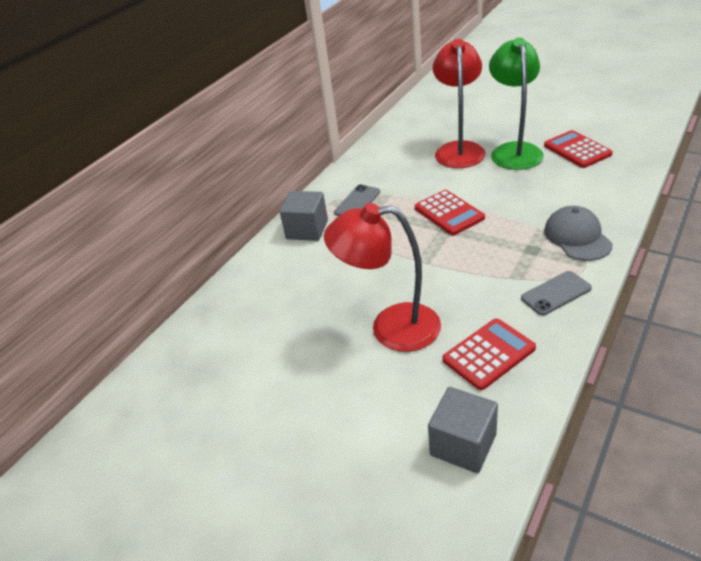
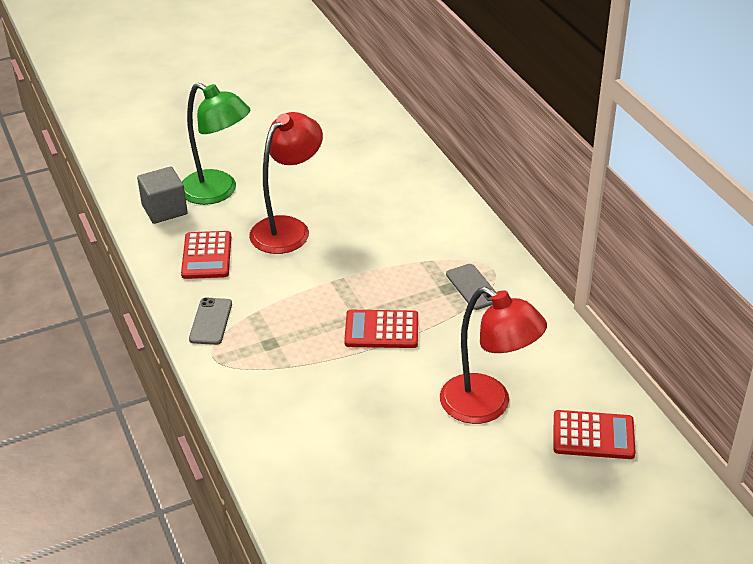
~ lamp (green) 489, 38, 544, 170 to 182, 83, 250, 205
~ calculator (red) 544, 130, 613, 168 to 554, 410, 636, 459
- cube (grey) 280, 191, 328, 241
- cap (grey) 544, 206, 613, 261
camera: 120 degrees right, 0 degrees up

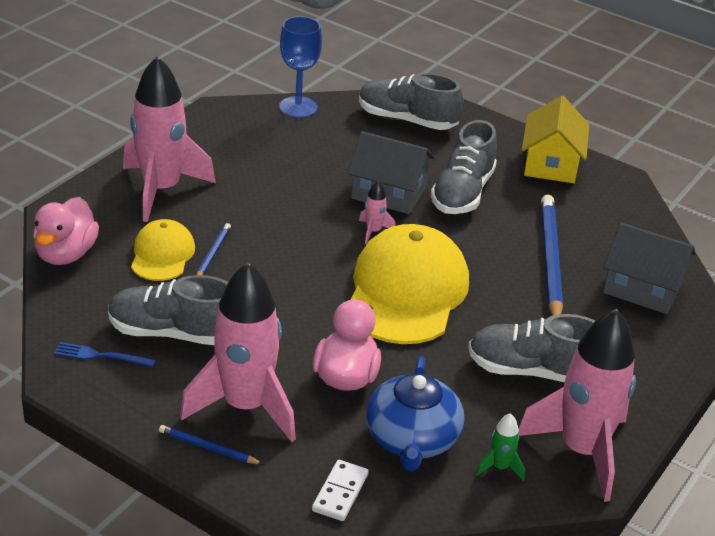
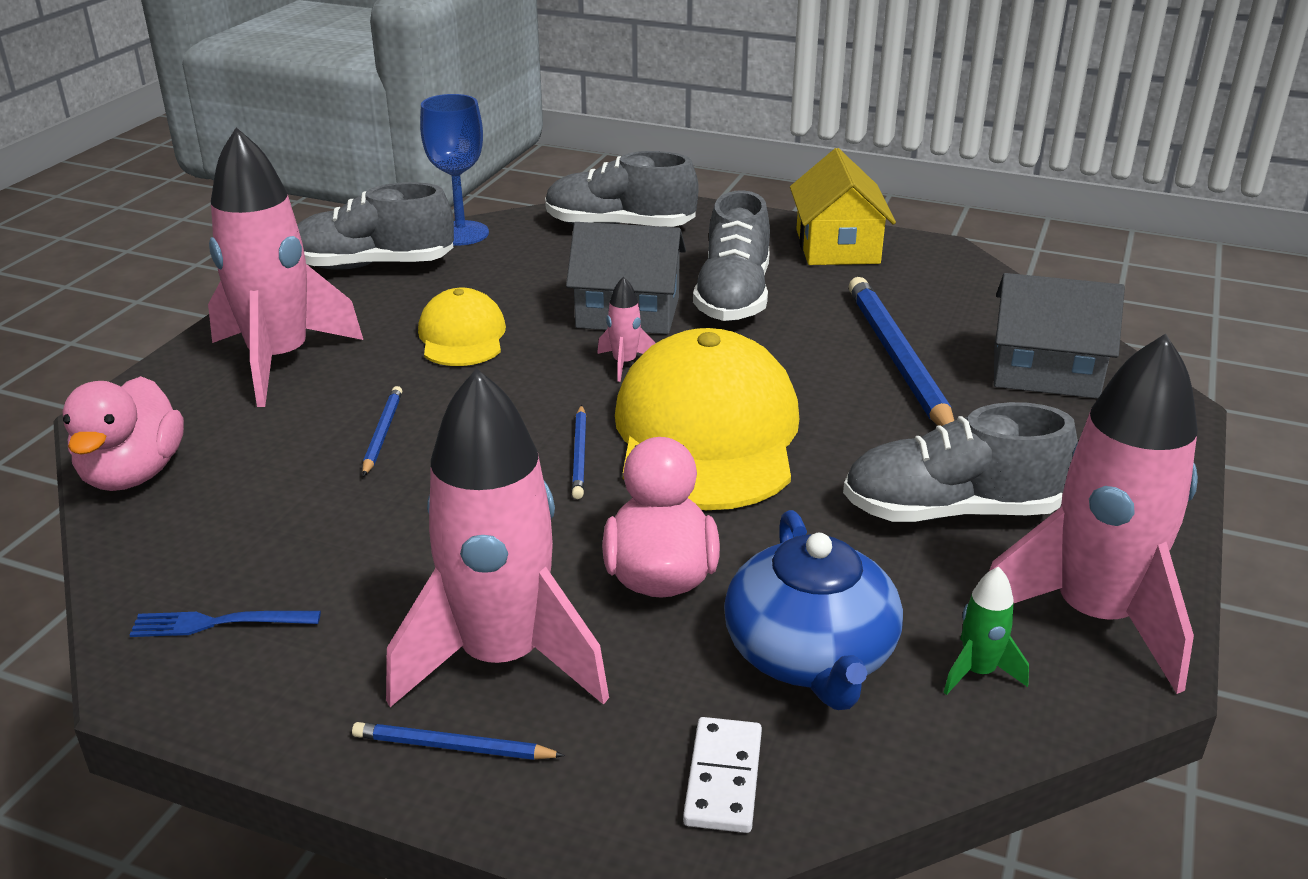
~ cap (yellow) 131, 219, 195, 281 to 418, 288, 506, 366
~ shoe (grey) 108, 275, 228, 345 to 297, 182, 454, 270
+ pencil (blue) 572, 405, 586, 499
camera: 10 degrees left, 5 degrees down

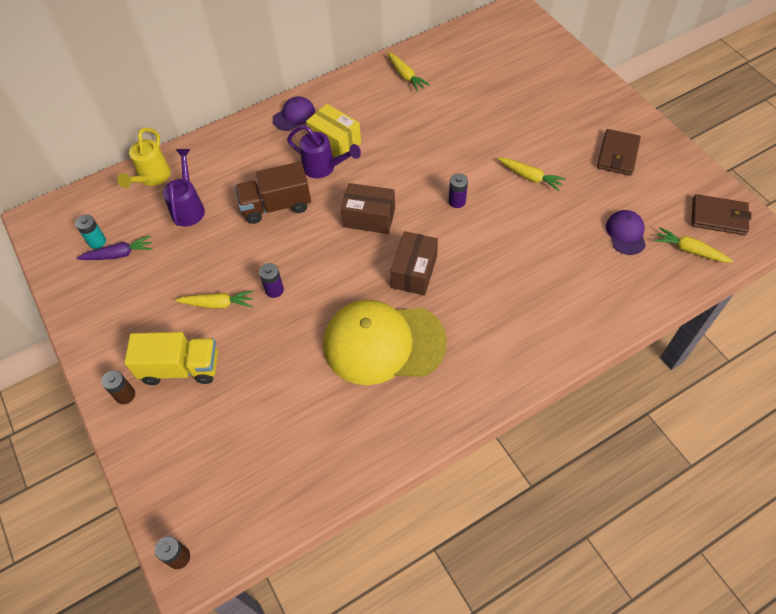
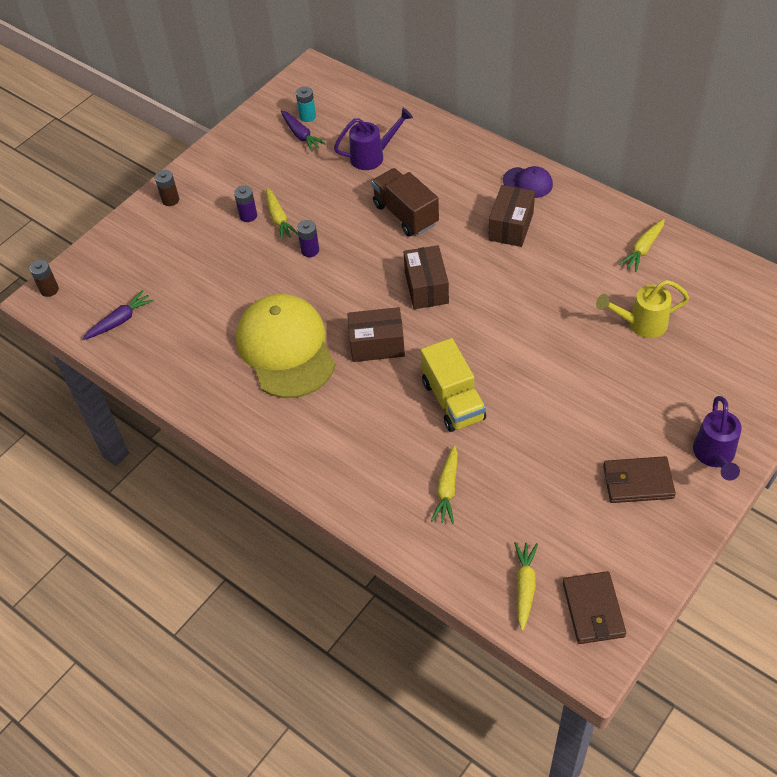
~ box (yellow) 306, 104, 361, 157 to box (brown) 488, 185, 535, 247
~ watering can (purple) 287, 125, 361, 178 to 693, 396, 742, 481
~ watering can (yellow) 117, 128, 171, 188 to 596, 280, 689, 338
~ carrot (yellow) 497, 158, 566, 191 to 431, 445, 458, 524
~ battery (purple) 449, 173, 468, 208 to 234, 186, 257, 222
- cap (purple) 606, 210, 646, 255
~ truck (yellow) 124, 332, 218, 385 to 421, 338, 486, 432
+ carrot (purple) 83, 290, 154, 340
camera: 70 degrees right, 5 degrees down

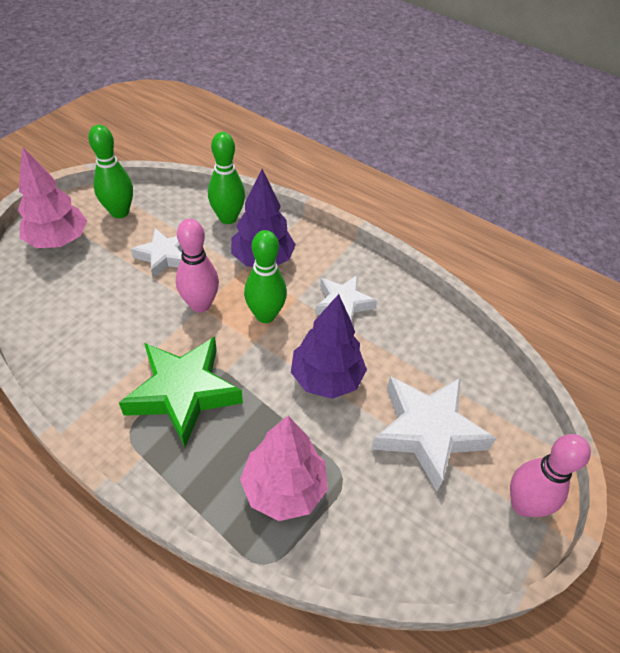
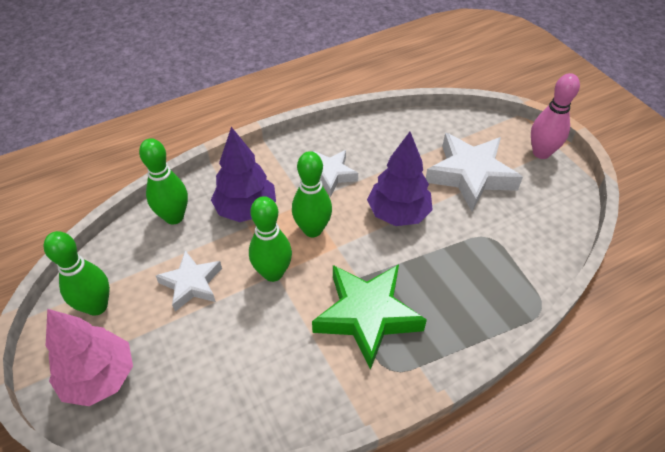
~ bowling pin (pink) 176, 219, 219, 313 to bowling pin (green) 249, 196, 292, 282
- tree (pink) 240, 416, 328, 521
camera: 60 degrees left, 0 degrees up

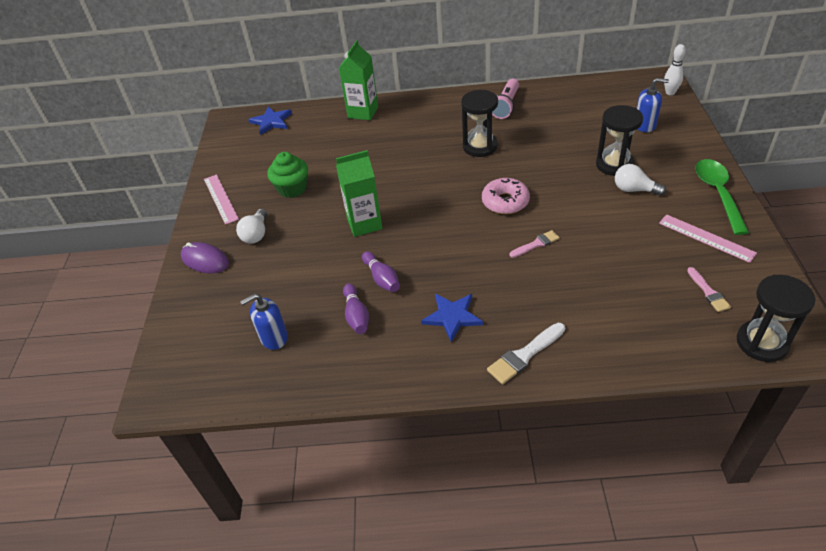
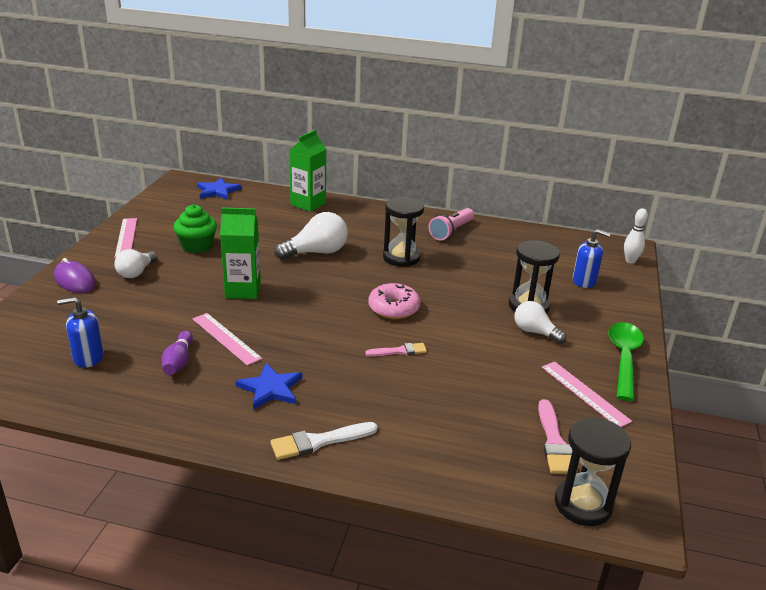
~ bowling pin (purple) 362, 251, 400, 292 to ruler (pink) 193, 313, 262, 366
~ brush (pink) 687, 267, 731, 312 = 538, 399, 577, 474 x1.52
+ light bulb (white) 274, 212, 348, 260
camera: 10 degrees right, 15 degrees down

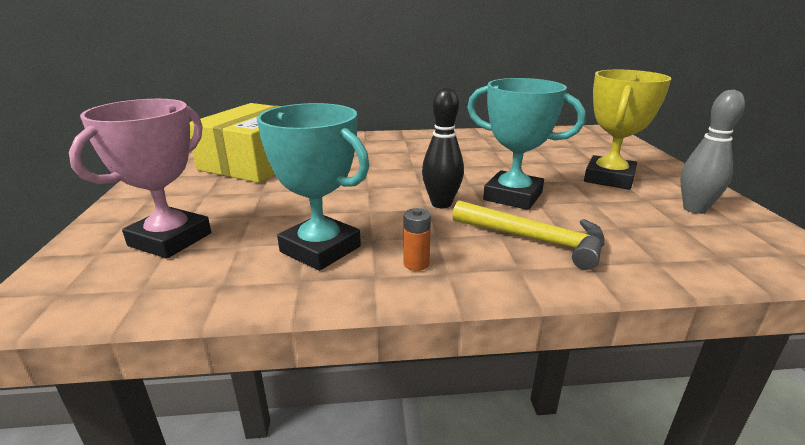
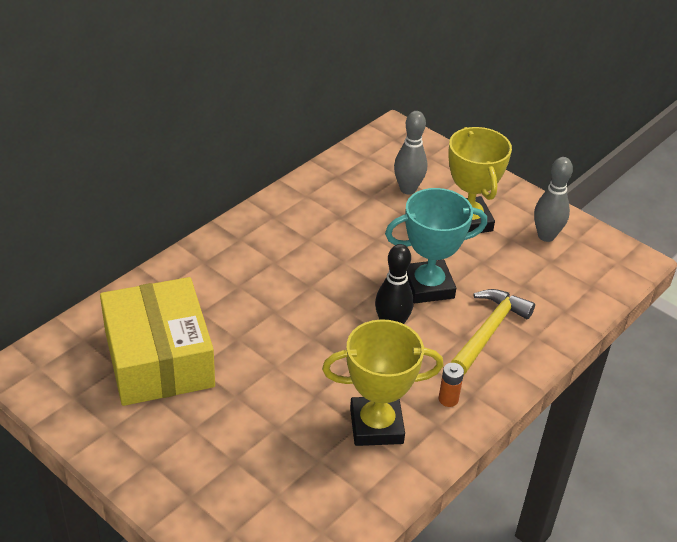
- trophy (pink) 69, 99, 211, 259
~ trophy (turquoise) 257, 103, 370, 271 to trophy (yellow) 322, 319, 444, 446
~ hammer (yellow) 452, 201, 605, 270 = 450, 289, 535, 375 45 degrees counterclockwise
+ bowling pin (grey) 394, 111, 427, 195
camera: 45 degrees left, 15 degrees up

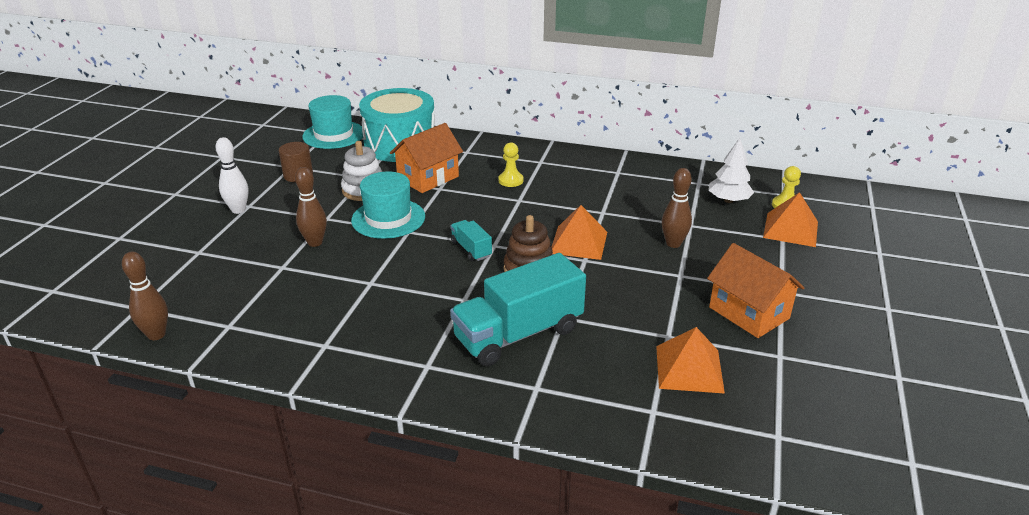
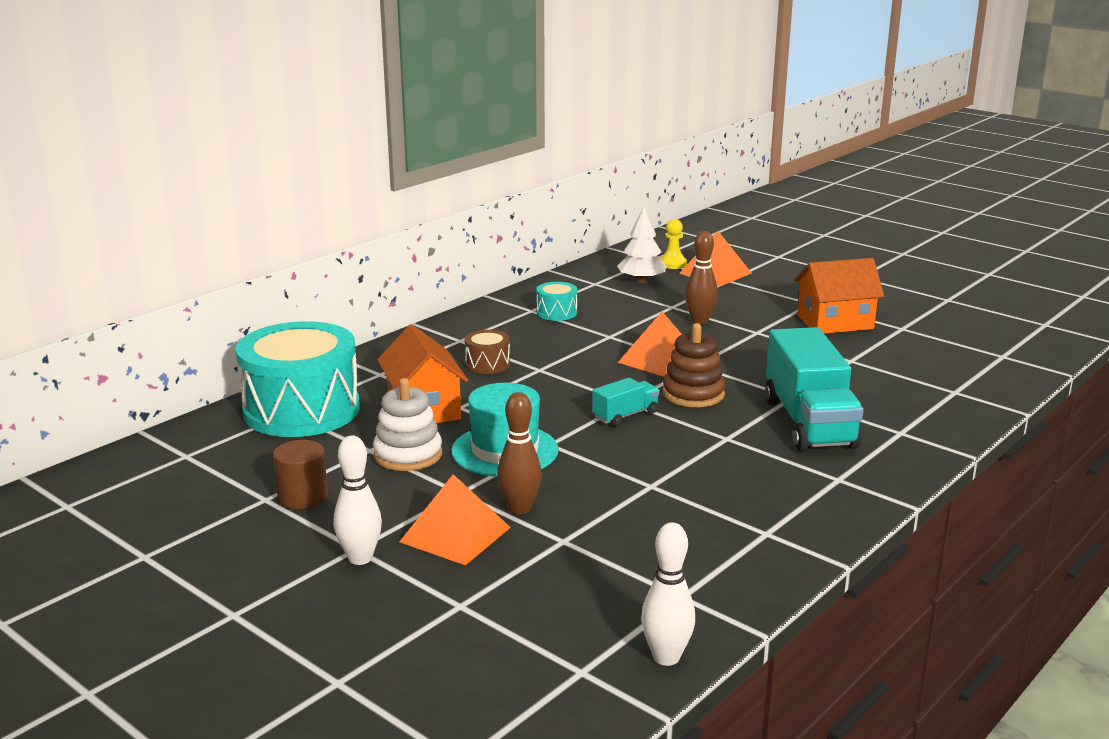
- hat (turquoise) 302, 95, 363, 149
~ pawn (yellow) 498, 142, 524, 187 to drum (brown) 464, 330, 510, 374
~ truck (turquoise) 450, 220, 492, 261 = 592, 378, 660, 426 150 degrees clockwise
~ bowling pin (brown) 122, 251, 168, 340 to bowling pin (white) 641, 522, 695, 666
~ pyramid (orange) 656, 327, 725, 394 to 399, 474, 511, 565
+ drum (turquoise) 536, 282, 577, 321
camera: 65 degrees left, 10 degrees down

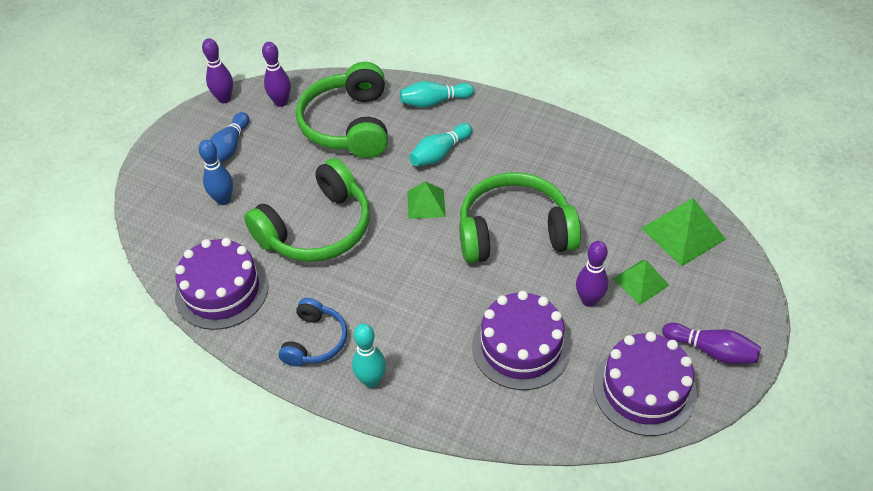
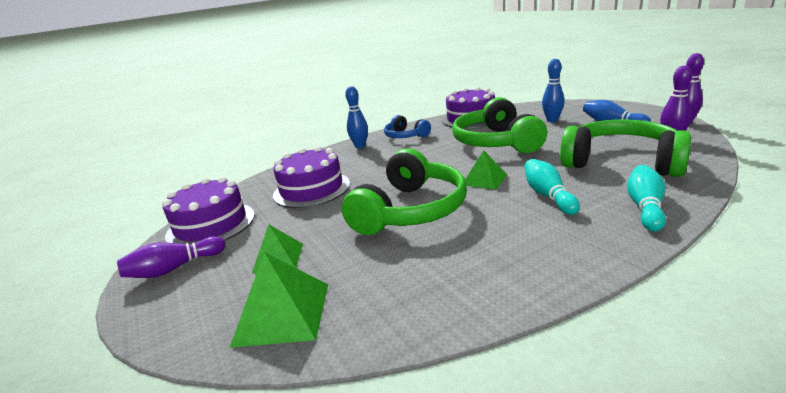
- bowling pin (purple) 576, 241, 608, 307
~ bowling pin (turquoise) 352, 324, 386, 388 to bowling pin (blue) 345, 86, 368, 148
camera: 125 degrees right, 25 degrees down

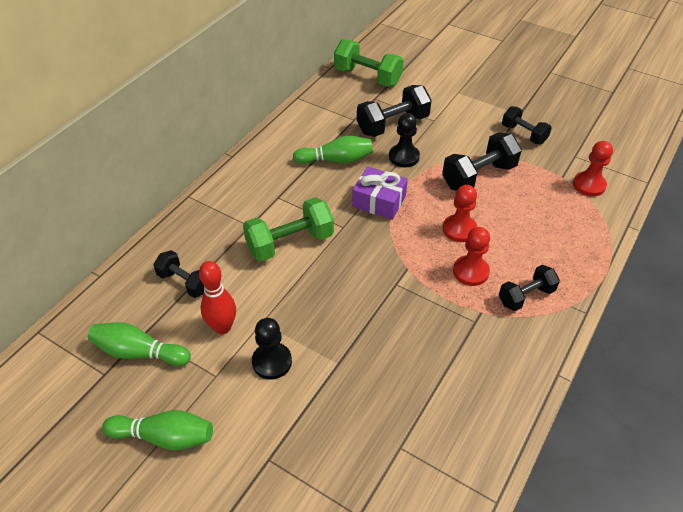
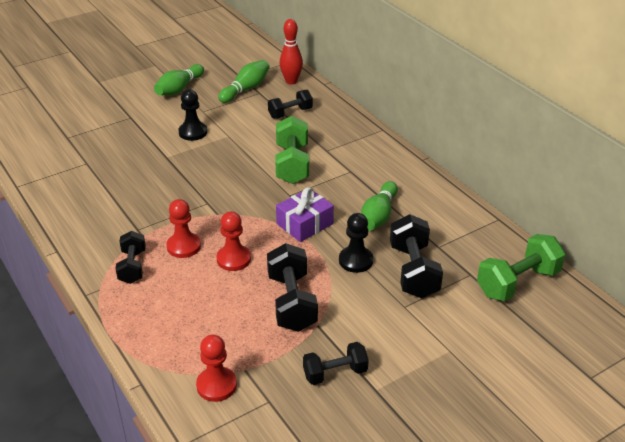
~ bowling pin (red) 199, 261, 236, 334 to 280, 19, 303, 85
camera: 115 degrees right, 10 degrees down

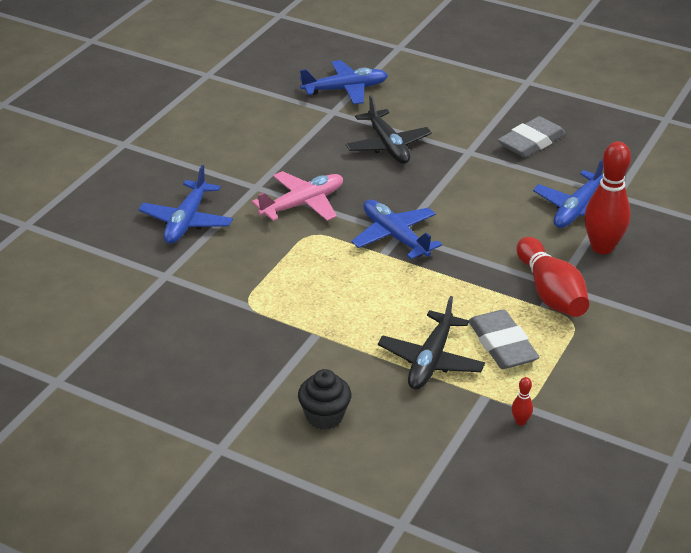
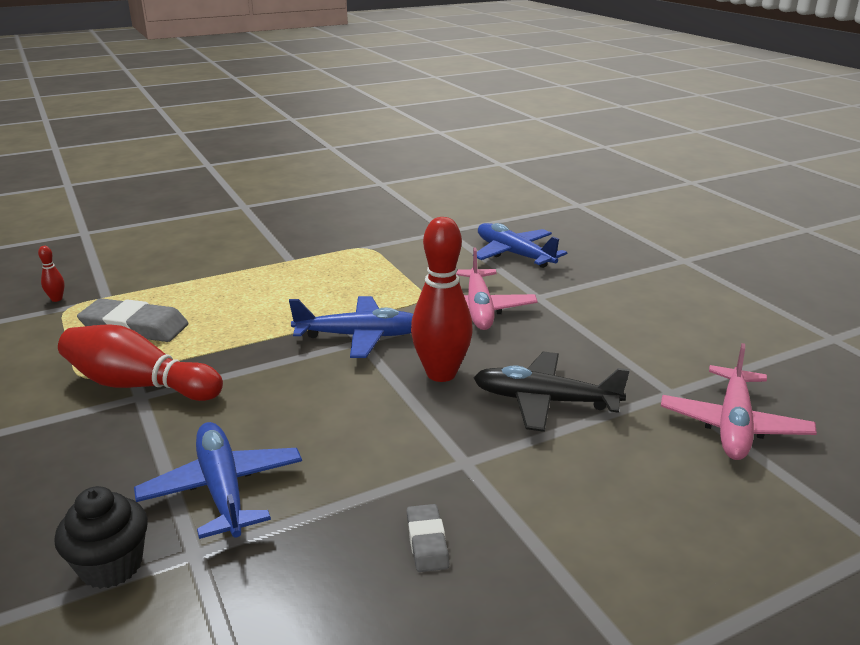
~ plane (blue) 300, 60, 388, 105 to plane (pink) 661, 343, 817, 460
~ eraser (grey) 498, 116, 566, 157 = 407, 504, 449, 572 x0.53
~ bowling pin (red) 584, 141, 631, 254 to 411, 217, 473, 382
- plane (black) 378, 296, 485, 390
~ cupcake (black) 298, 369, 352, 430 to 54, 486, 148, 589
camera: 125 degrees right, 10 degrees down

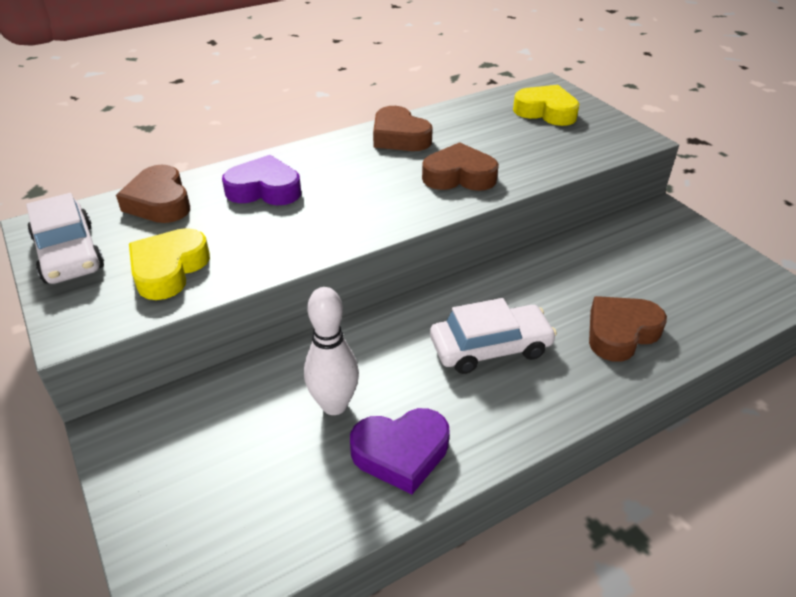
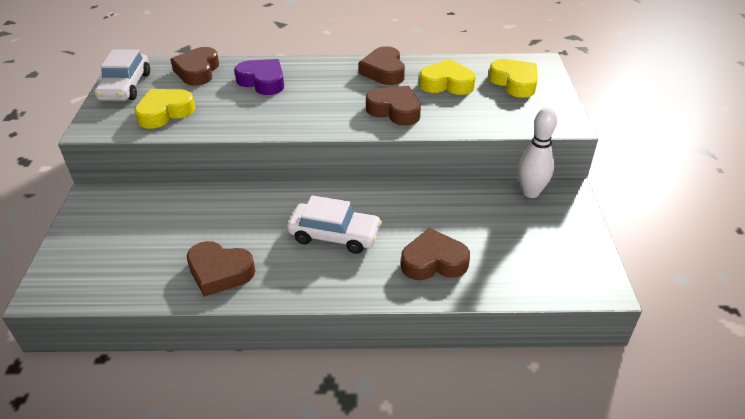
~ bowling pin (white) 304, 287, 359, 415 to 518, 107, 557, 198
~ heart (purple) 350, 408, 450, 494 to heart (brown) 187, 241, 255, 297
+ heart (yellow) 419, 59, 476, 95
camera: 30 degrees right, 0 degrees up

